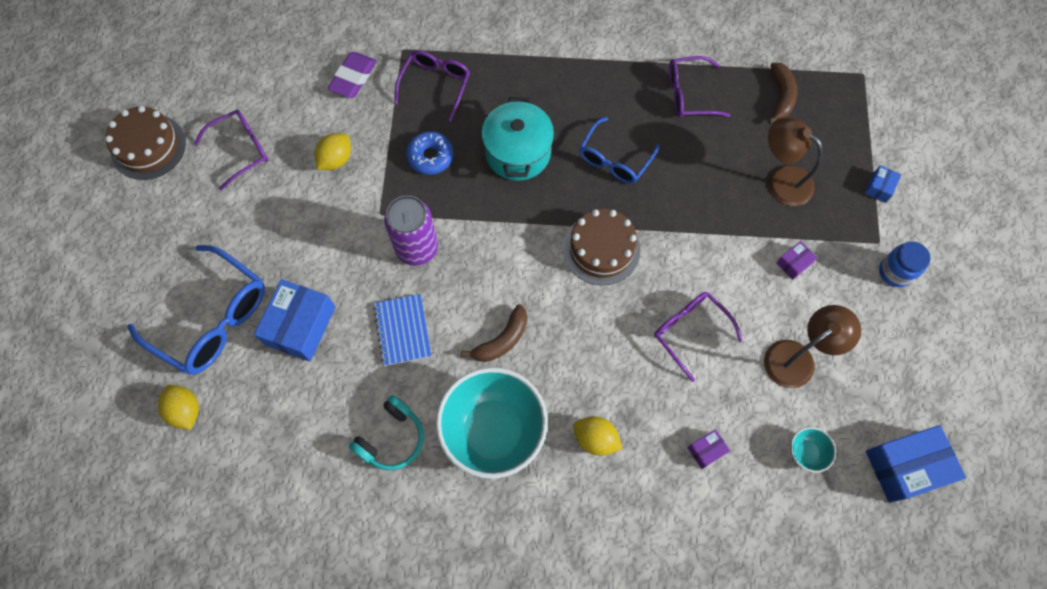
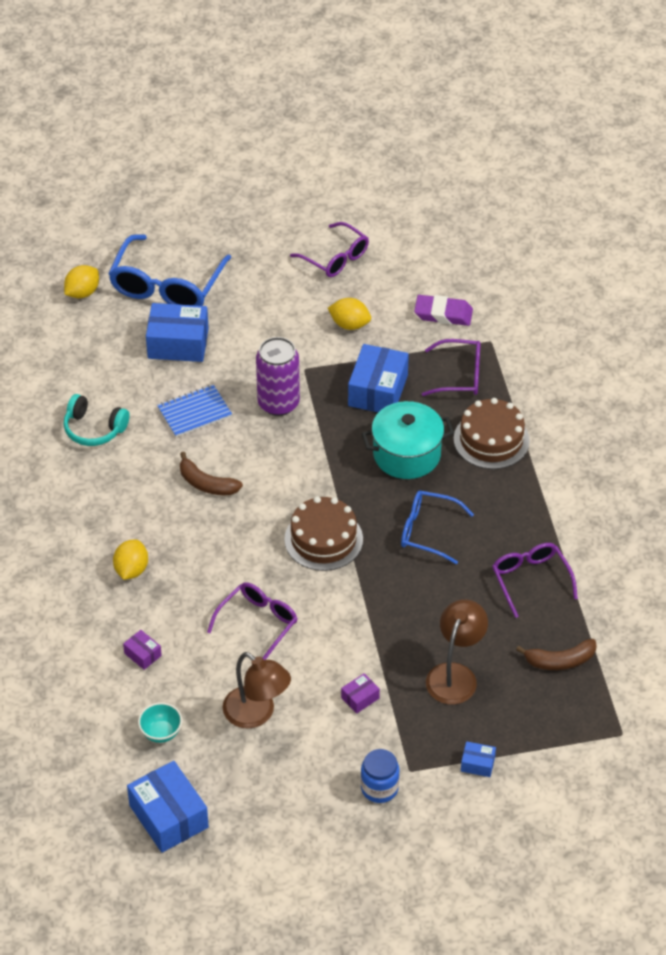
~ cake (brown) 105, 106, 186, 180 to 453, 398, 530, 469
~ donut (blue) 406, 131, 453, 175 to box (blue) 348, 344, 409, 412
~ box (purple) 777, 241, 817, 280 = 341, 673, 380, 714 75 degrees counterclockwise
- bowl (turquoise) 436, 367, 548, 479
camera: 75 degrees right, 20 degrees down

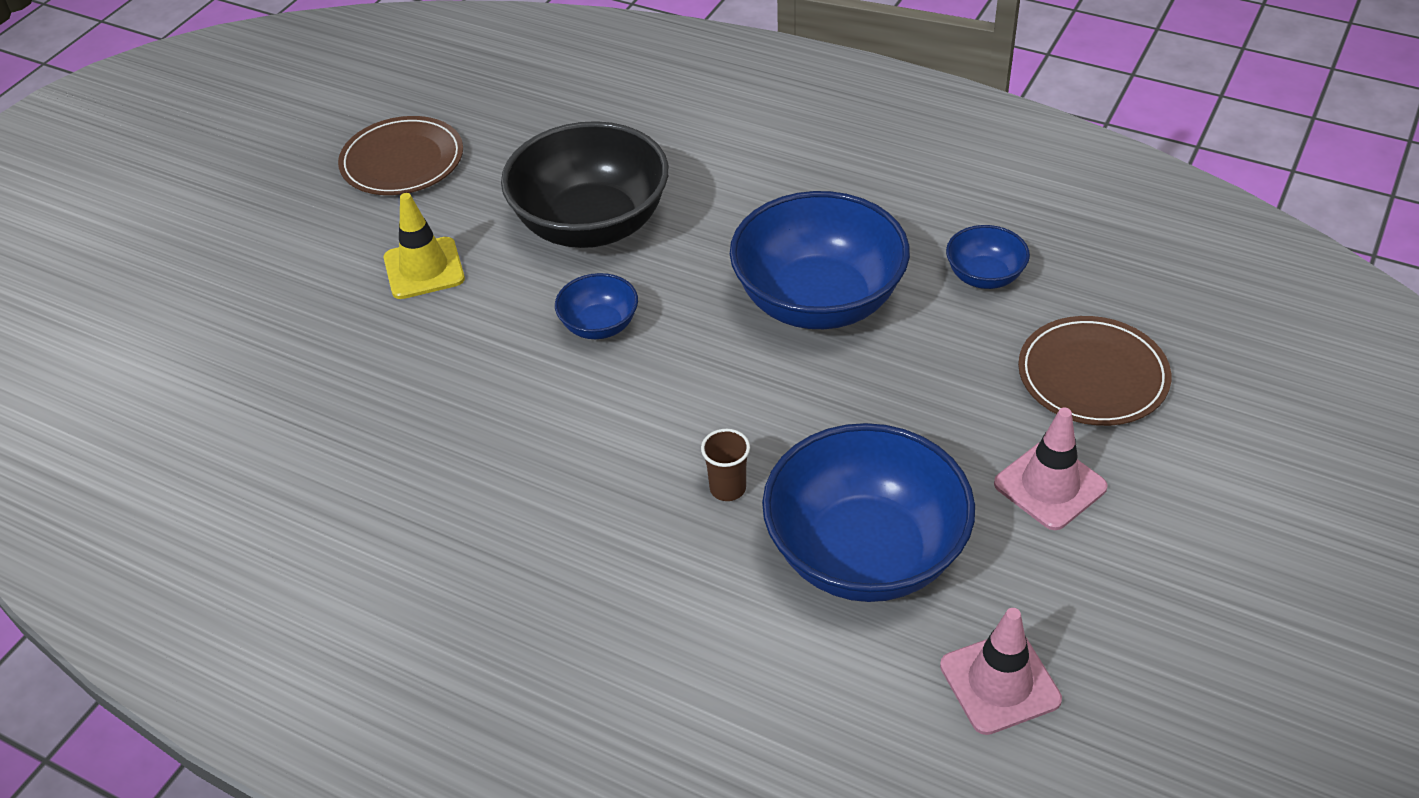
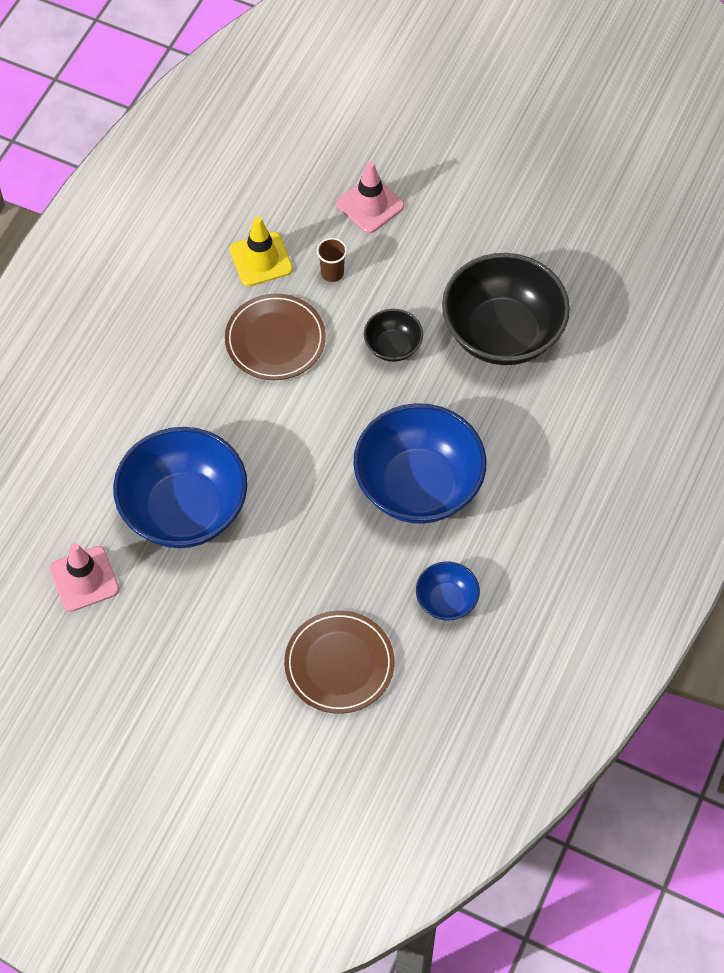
~ plate (brown) 338, 116, 463, 195 to 225, 294, 326, 380
~ traffic cone (yellow) 384, 193, 465, 299 to 230, 216, 293, 286
~ bowl (blue) 555, 273, 638, 339 to bowl (black) 364, 309, 423, 362
~ traffic cone (pink) 994, 408, 1108, 530 to 336, 161, 404, 233
~ cup (brown) 701, 429, 750, 501 to 317, 238, 347, 282
camera: 85 degrees right, 15 degrees up

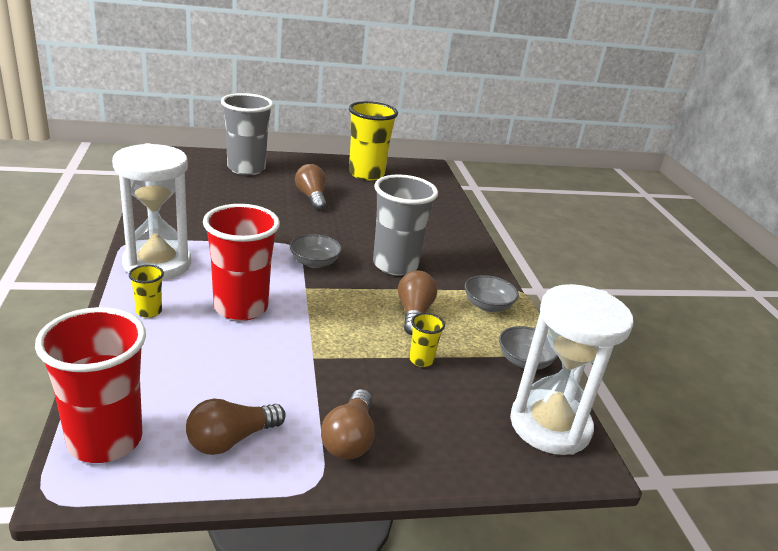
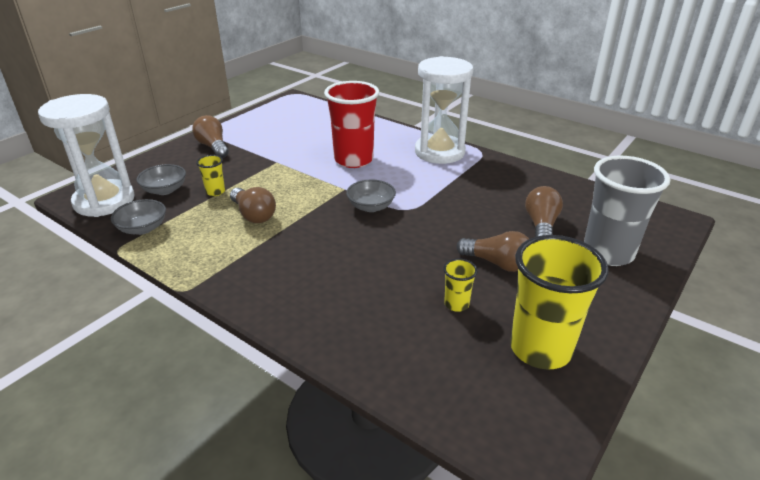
- cup (grey) 373, 174, 438, 276
~ cup (yellow) 129, 265, 164, 318 to 443, 258, 478, 312
~ bowl (grey) 465, 275, 519, 312 to 136, 164, 186, 195
- cup (red) 35, 307, 146, 463
~ light bulb (brown) 186, 398, 286, 455 to 525, 186, 563, 237
camera: 140 degrees right, 5 degrees up

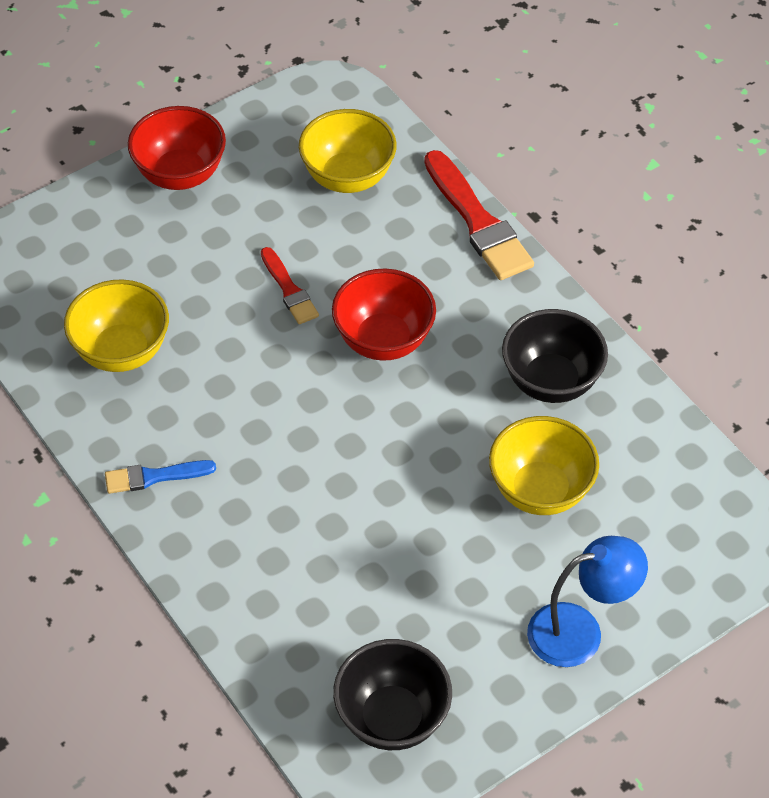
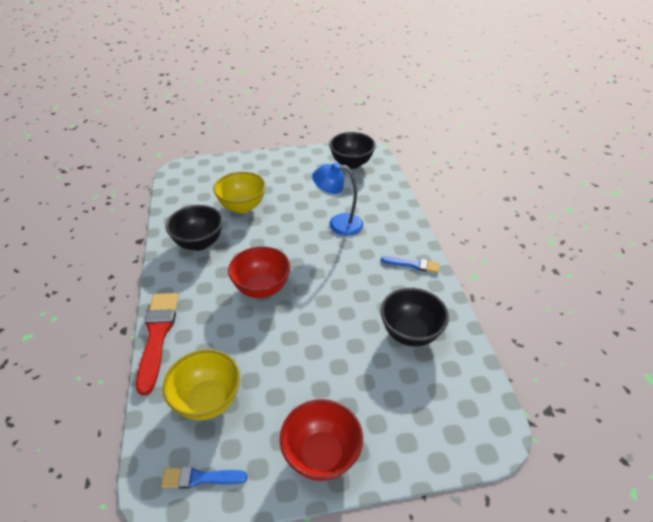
- brush (red) 261, 247, 319, 324
~ bowl (yellow) 64, 279, 169, 372 to bowl (black) 381, 288, 449, 347
~ lamp (blue) 527, 536, 648, 667 to 312, 162, 363, 236
+ brush (blue) 161, 466, 248, 489
camera: 155 degrees left, 10 degrees down

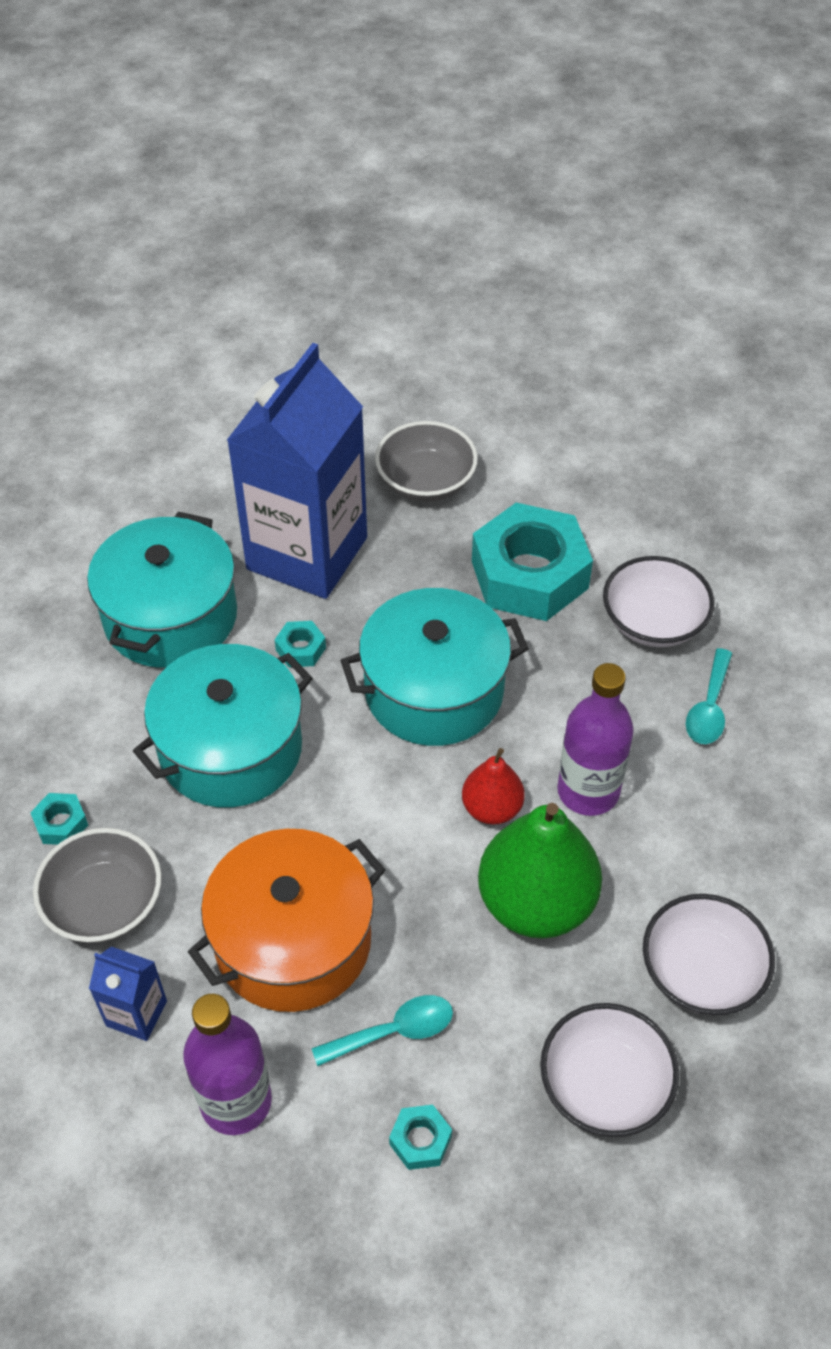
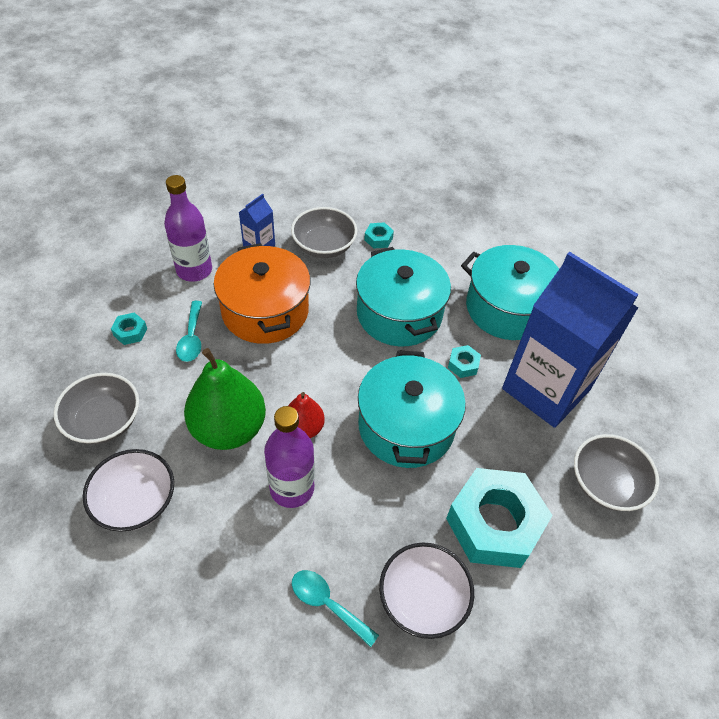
~ bowl (white) 540, 1003, 679, 1137 to bowl (grey) 54, 373, 139, 444
camera: 105 degrees right, 0 degrees up

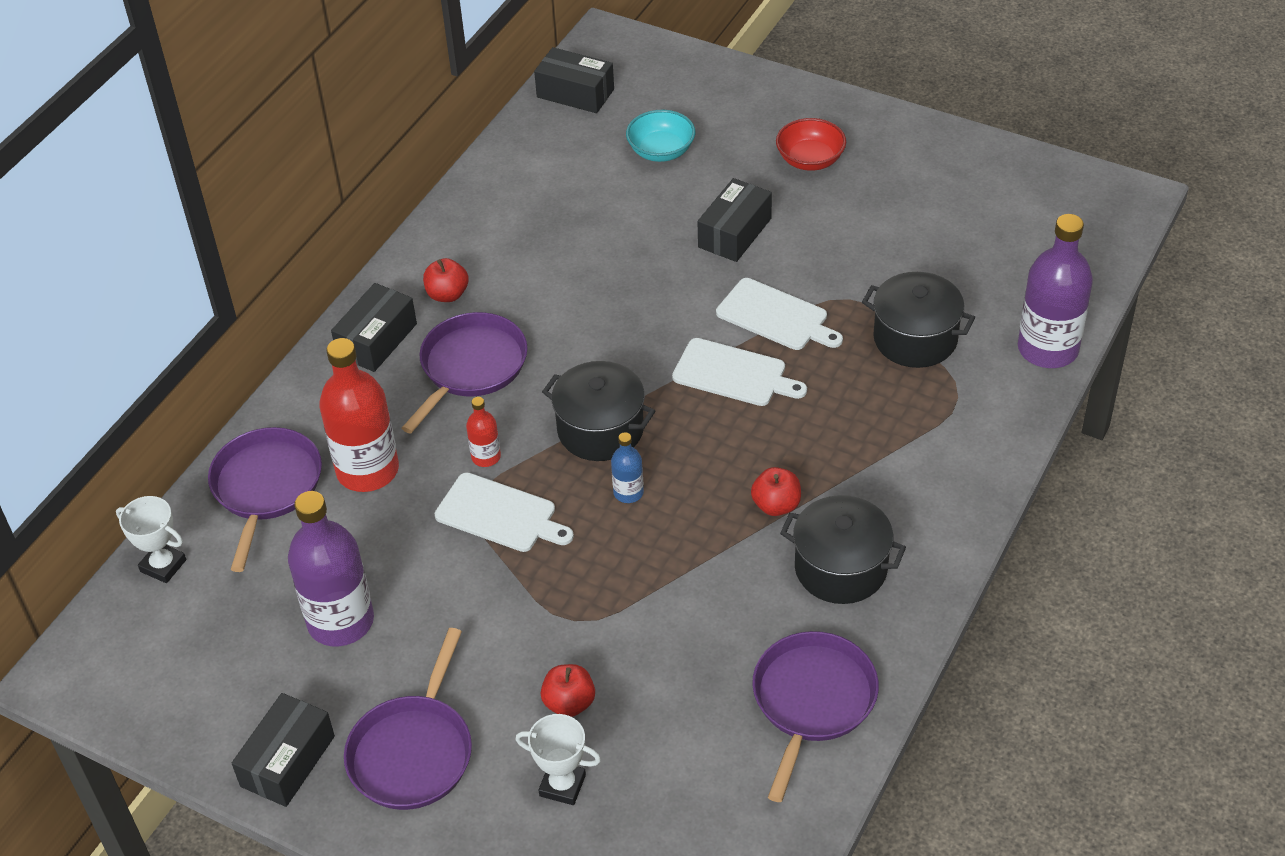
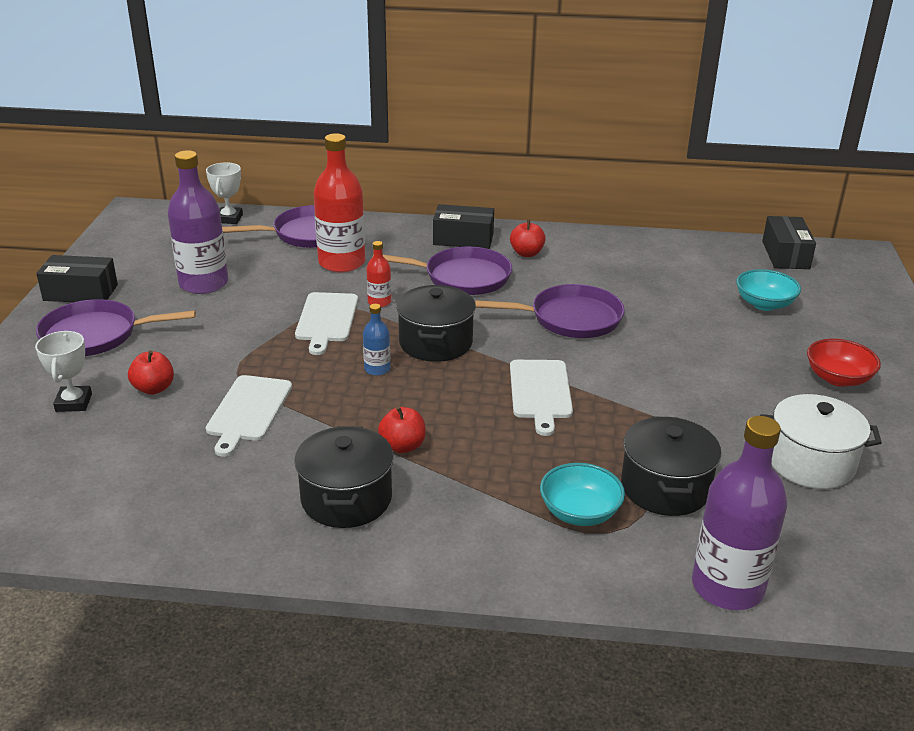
- box (black) 698, 178, 772, 262
~ cutting board (white) 716, 278, 843, 350 to 206, 375, 292, 457
~ pan (purple) 752, 631, 879, 802 to 475, 284, 625, 338
+ pot (white) 760, 394, 882, 489
+ bowl (turquoise) 540, 463, 625, 526
camera: 65 degrees right, 15 degrees down

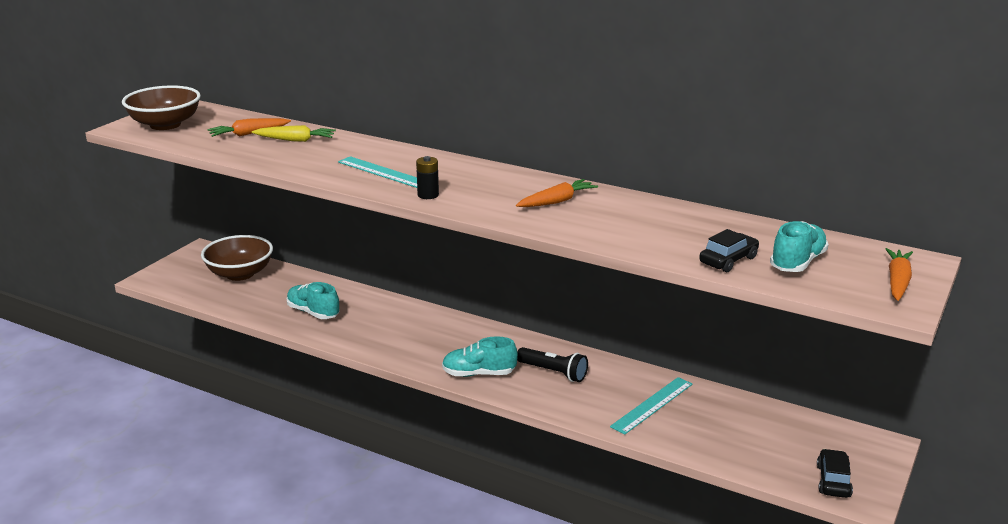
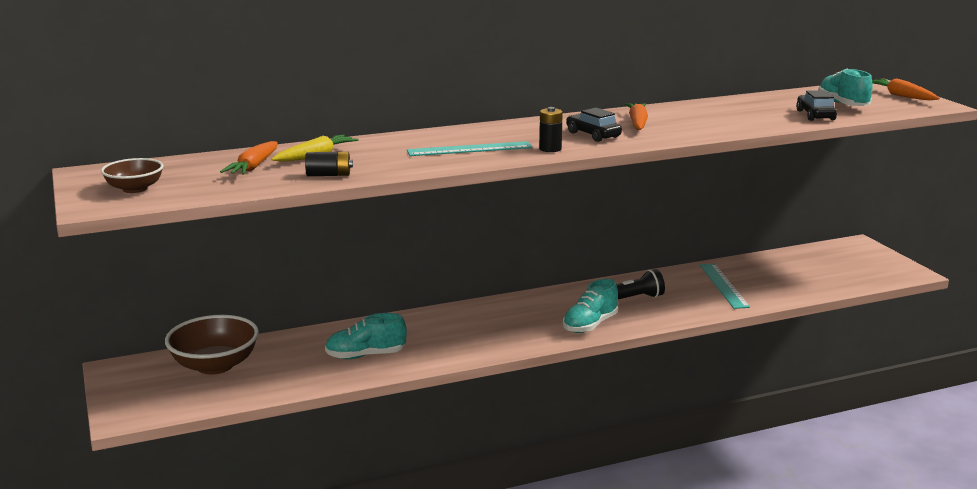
~ bowl (brown) 122, 85, 201, 130 = 101, 158, 163, 193 x0.58
~ car (black) 817, 449, 853, 498 to 566, 108, 622, 142
+ battery (black) 305, 152, 353, 176
camera: 50 degrees left, 5 degrees down

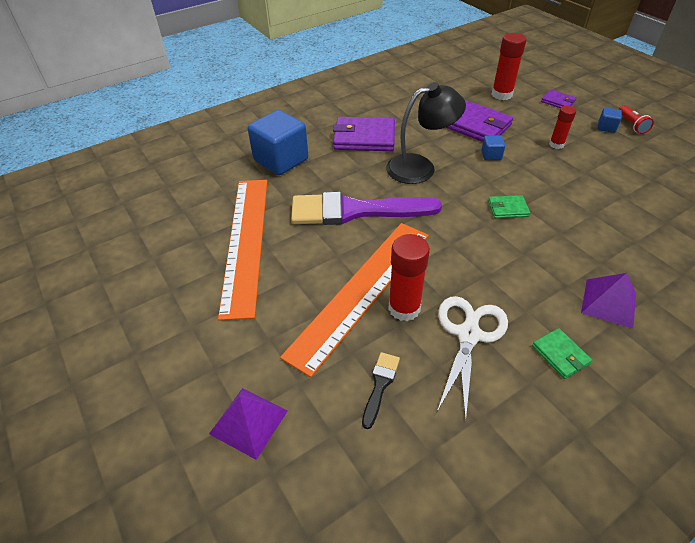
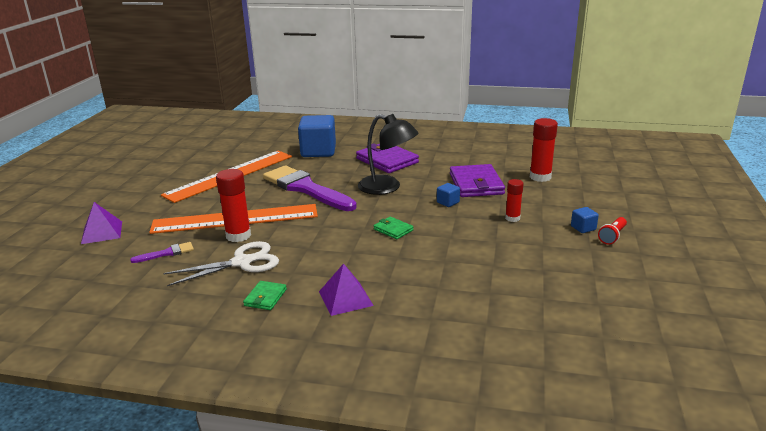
- wallet (purple) 541, 90, 577, 108
~ brush (black) 362, 352, 400, 429 to brush (purple) 130, 242, 194, 263
camera: 45 degrees right, 20 degrees down

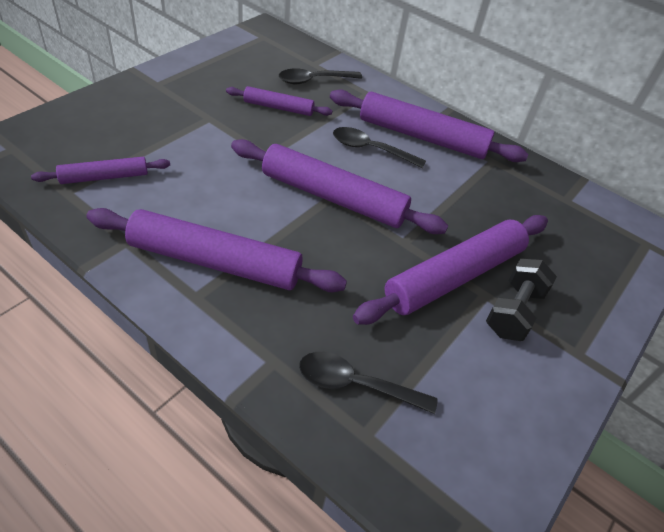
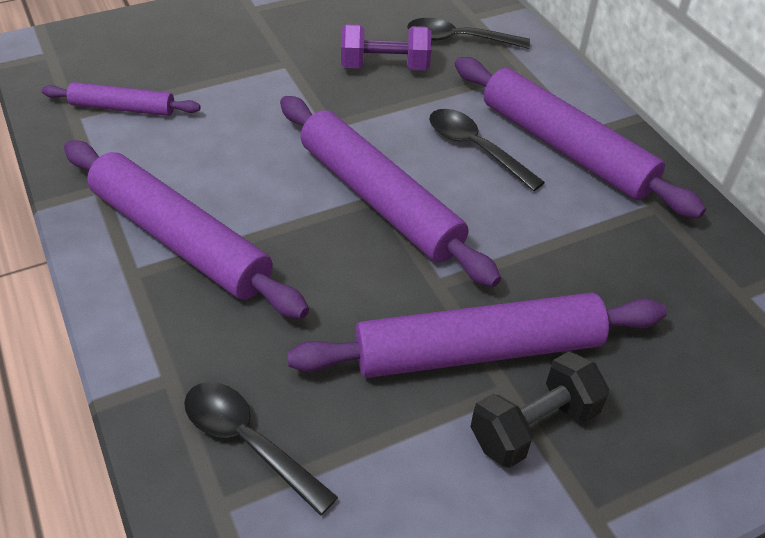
~ rolling pin (purple) 226, 86, 332, 116 to dumbbell (purple) 341, 24, 432, 70
camera: 30 degrees right, 0 degrees up

